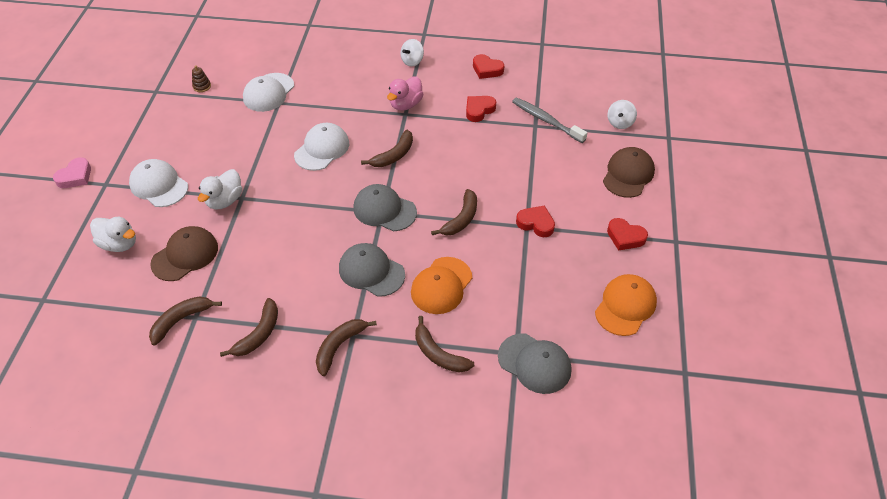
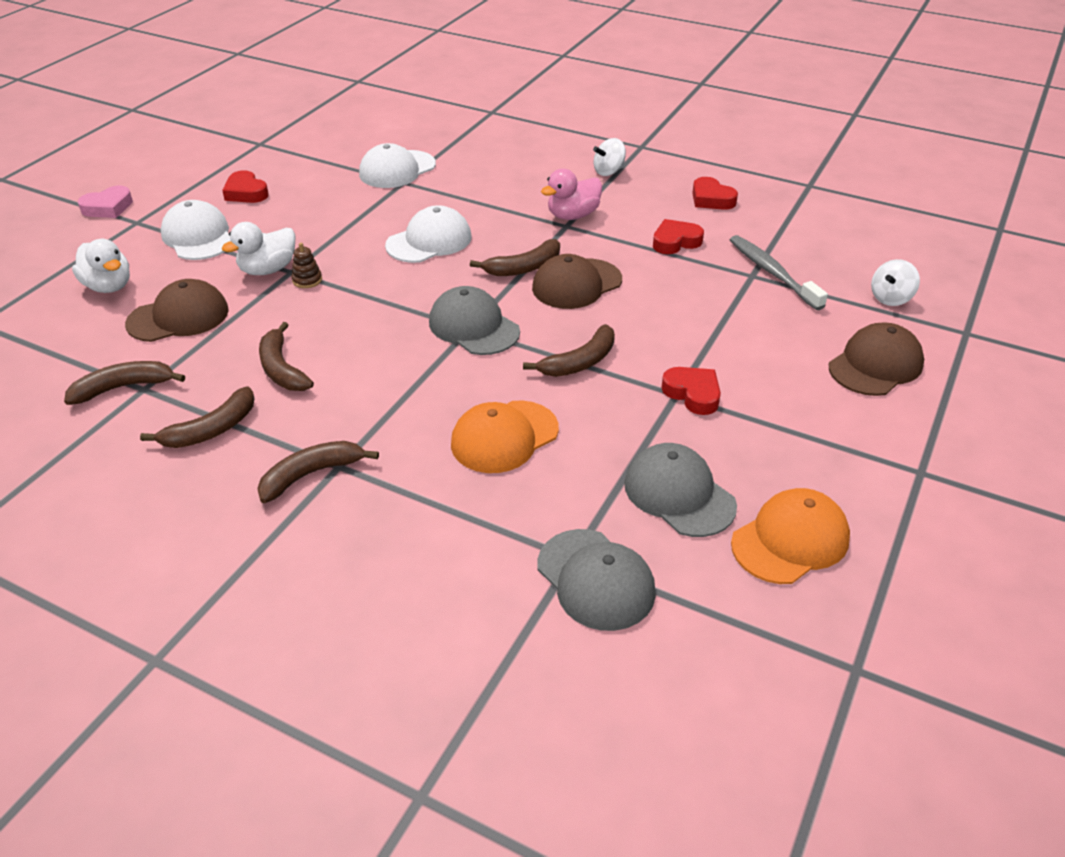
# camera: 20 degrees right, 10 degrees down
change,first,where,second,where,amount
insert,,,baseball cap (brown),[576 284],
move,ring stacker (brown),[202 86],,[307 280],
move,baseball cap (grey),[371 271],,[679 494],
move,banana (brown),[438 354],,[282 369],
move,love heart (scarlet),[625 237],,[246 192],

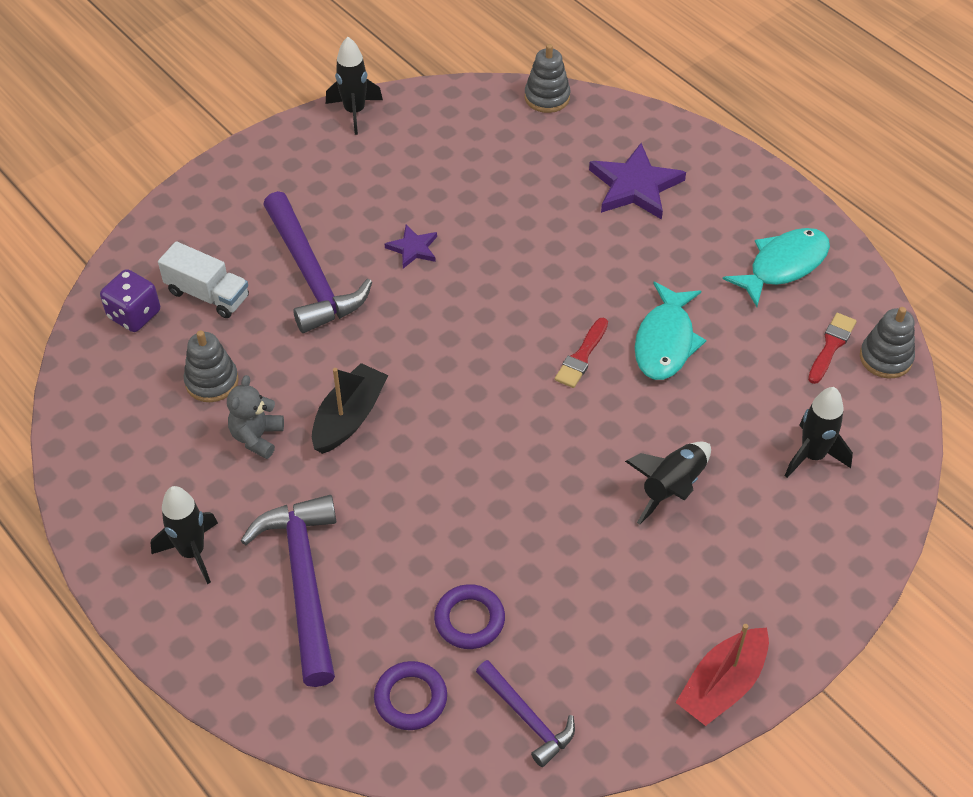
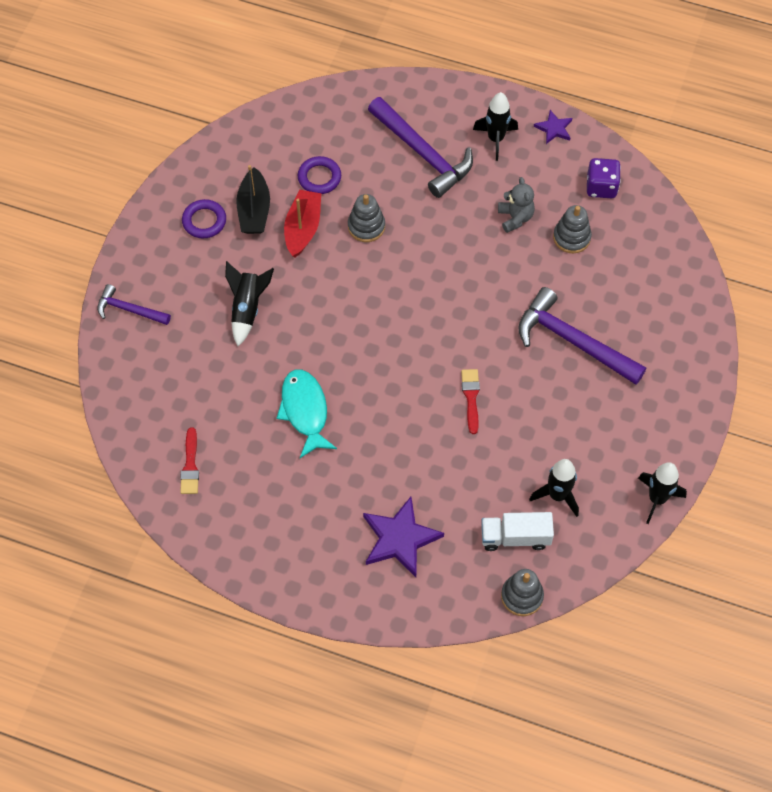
# camera: 150 degrees right, 10 degrees up
change,first,where,second,where,amount
delete,fish figure (aqua),[783 265],,,
move,dice (violet),[134 315],,[601 187],
move,lorry (pure white),[208 294],,[515 537],
move,boat (ebony),[349 417],,[254 210],
move,ring (violet),[410 698],,[204 221],
move,star shape (violet),[413 248],,[554 128],
move,claw hammer (violet),[527 718],,[129 310],
move,paintbrush (scarlet),[581 356],,[471 397],
move,boat (scarlet),[722 685],,[303 228],
move,rocket (ebony),[812 456],,[557 495],
move,ring stacker (grey),[885 358],,[366 226],

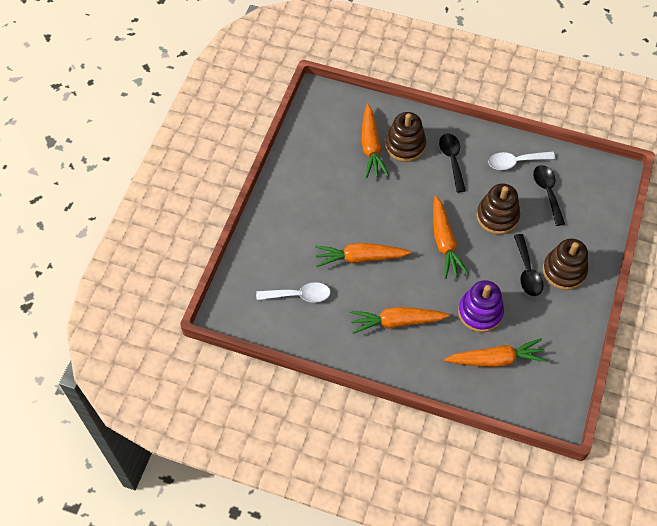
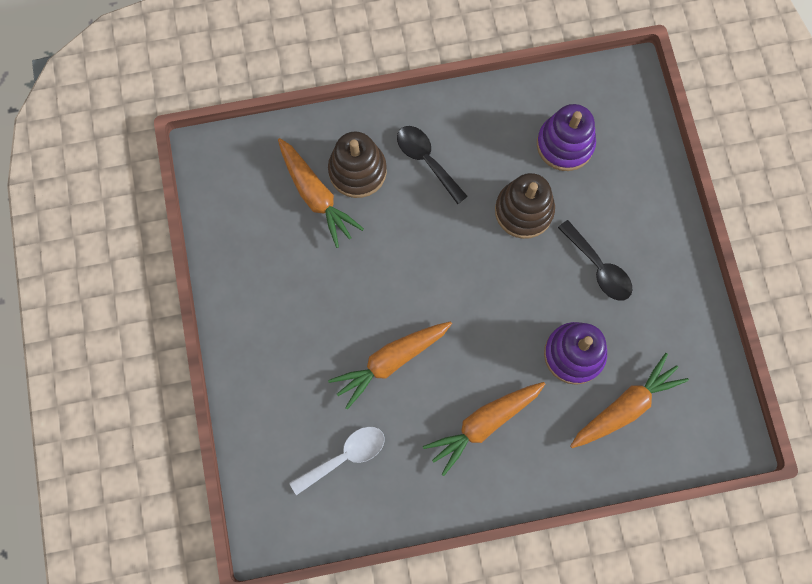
# camera: 30 degrees left, 15 degrees up
change,first,where,second,where,amount
delete,carrot (bright orange),[444 242],,,
delete,tablespoon (pure white),[516 162],,,
delete,ring stacker (brown),[564 271],,,
replace,tablespoon (ebony),[547 192],ring stacker (violet),[565 144],

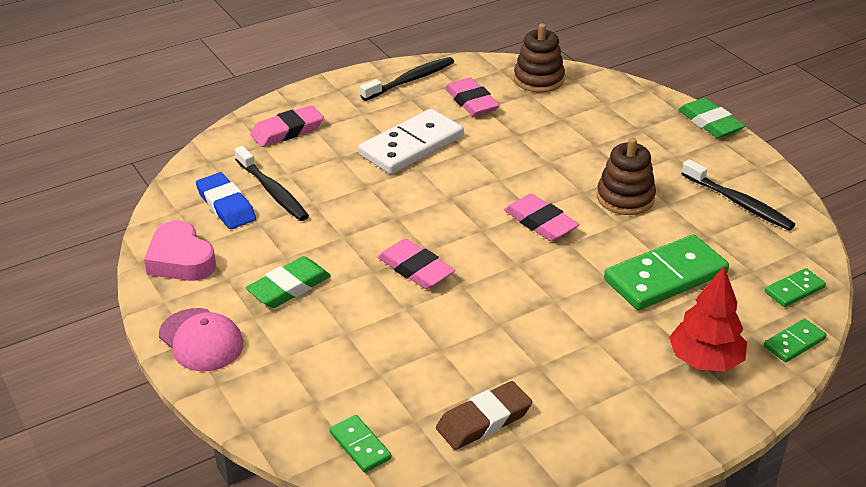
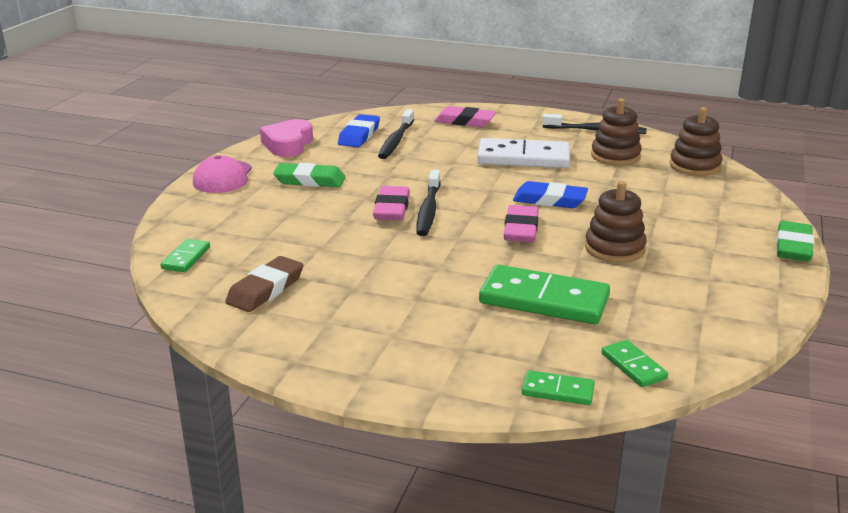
# camera: 50 degrees right, 10 degrees down
change,first,where,second,where,amount
delete,tree (scarlet),[705 360],,,
insert,,,pencil eraser (cobalt),[550 200],
move,tooth brush (ebony),[738 203],,[428 210],
replace,pencil eraser (rosy),[471 101],ring stacker (brown),[615 156],
rotate,pencil eraser (brown),[483 420],,[265 289],75 degrees counterclockwise
rotate,domino piece (leaf-green),[794 290],,[633 366],45 degrees clockwise

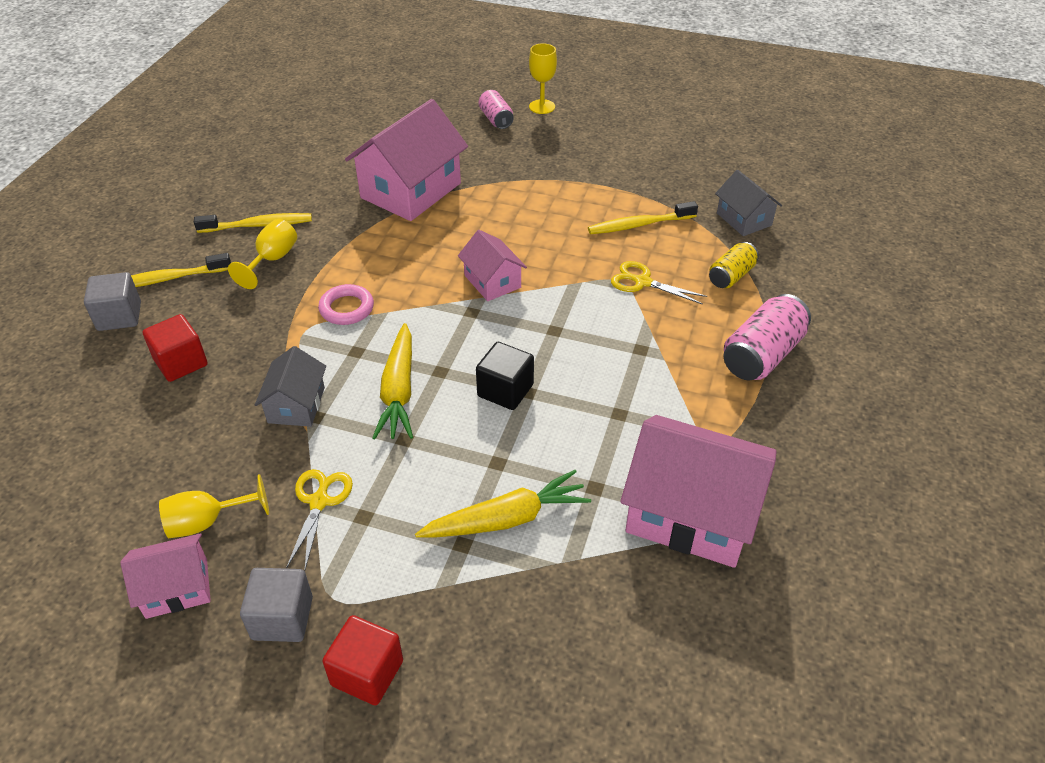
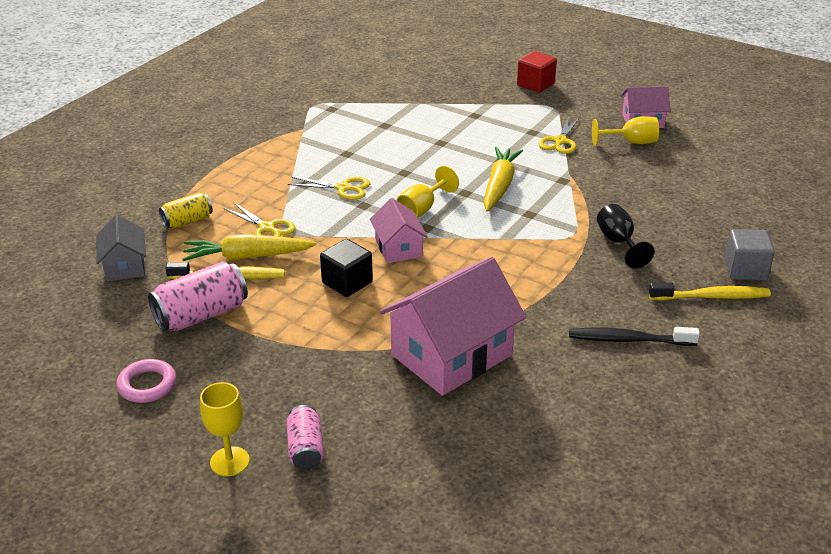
# camera: 165 degrees left, 10 degrees down
change,first,where,second,where,amount
delete,block (scarlet),[181 362],,,
delete,block (grey),[282 618],,,
delete,cottage (grey),[296 405],,,
delete,cottage (rosy),[691 513],,,
insert,,,scissors (bright yellow),[343 188],
insert,,,goblet (ebony),[618 242],
move,goblet (bright yellow),[272 260],,[422 209],
move,ring (rosy),[347 308],,[147 385],
move,carrot (bright yellow),[506 519],,[247 257],
move,block (ebony),[505 390],,[347 283],
move,can (rosy),[762 355],,[201 315],
recolor,tooth brush (bright yellow),[258 225],tooth brush (ebony),[628 340],

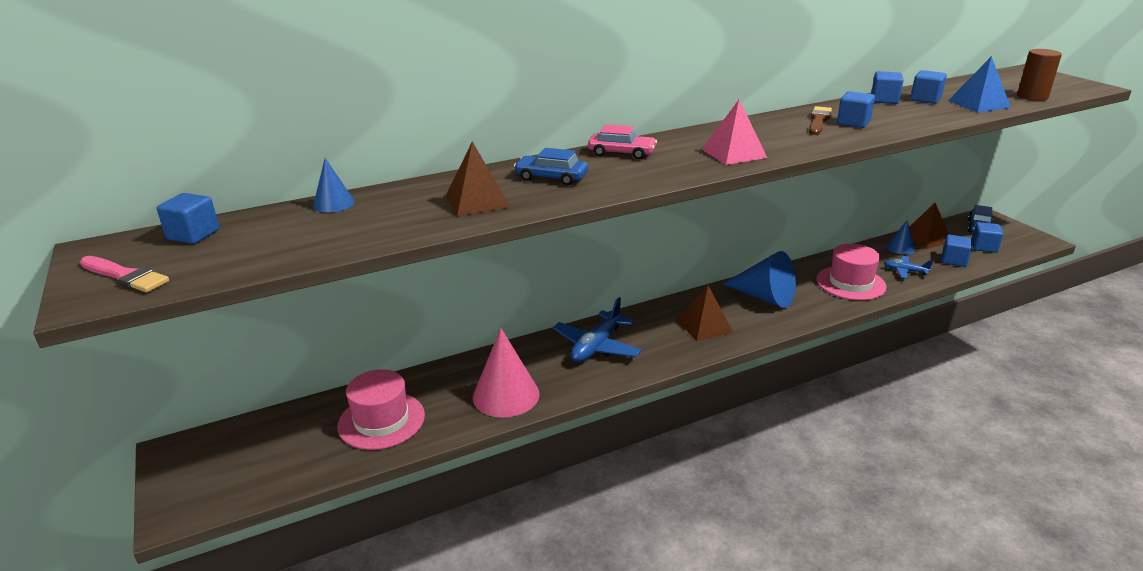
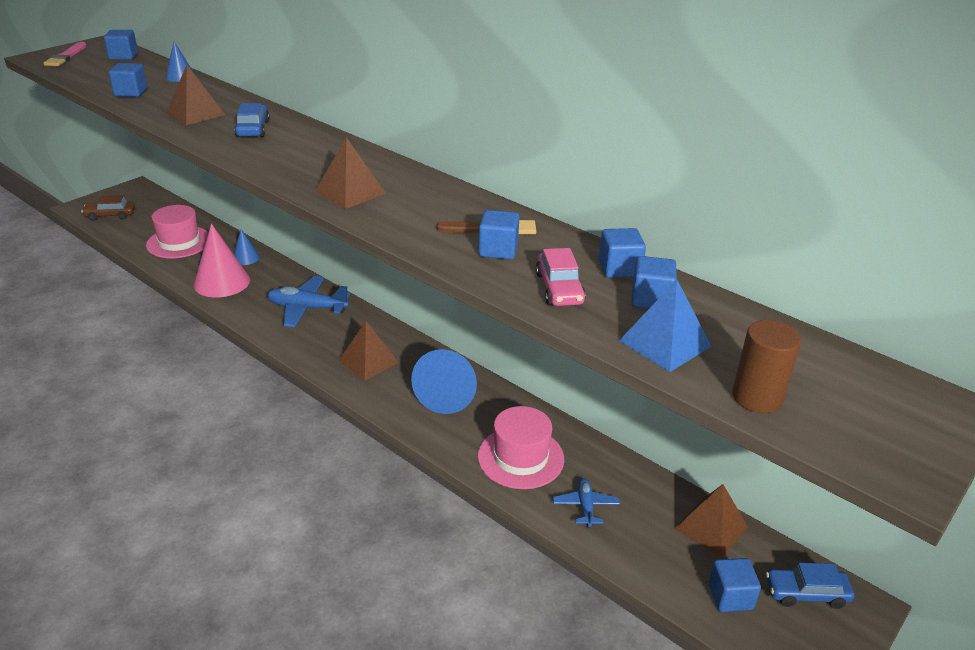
# camera: 65 degrees right, 5 degrees up
change,first,where,second,where,amount
insert,,,car (brown),[110 215],
move,car (rosy),[621 153],,[559 288],
move,cone shape (cobalt),[900 248],,[245 258],
move,block (cobalt),[953 260],,[131 92],
recolor,pyramid (rosy),[733 153],pyramid (brown),[350 192],

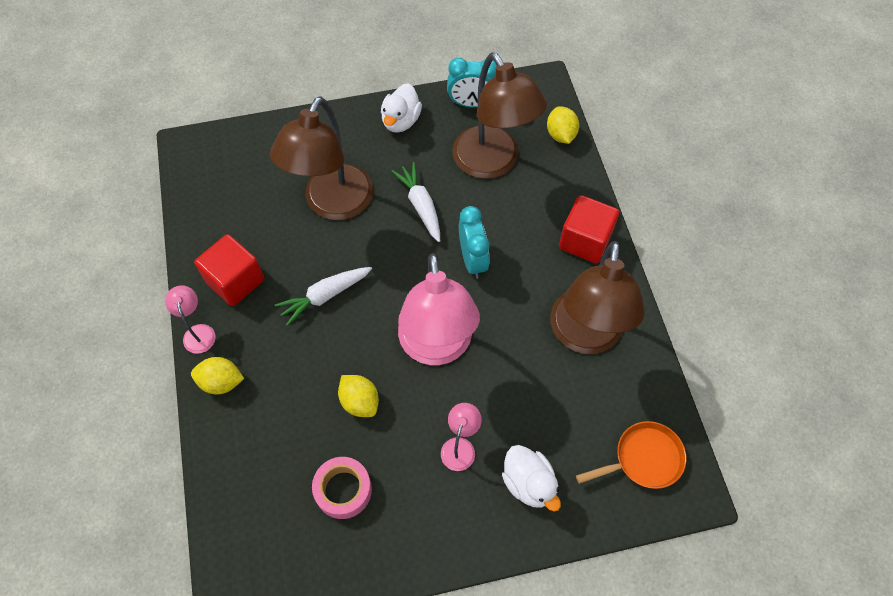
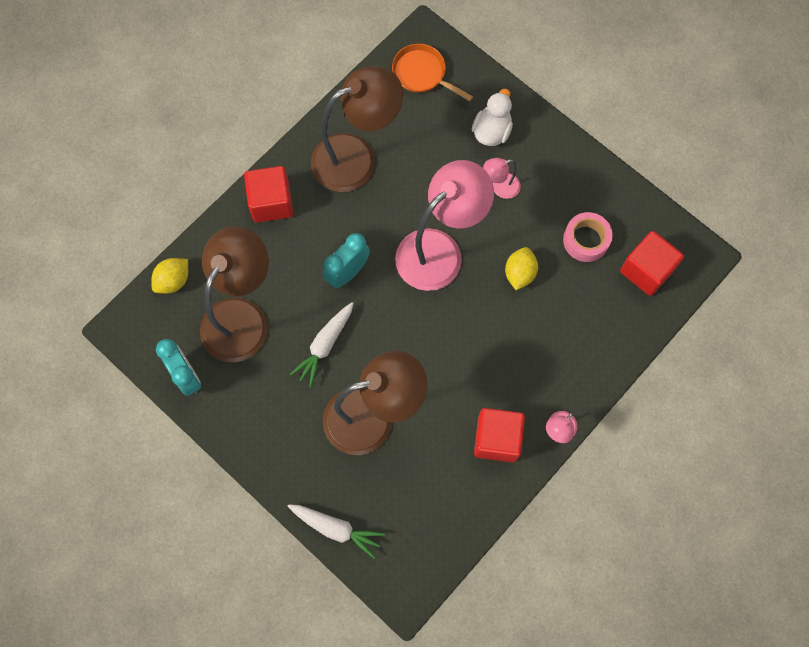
# camera: 125 degrees left, 10 degrees up
change,first,where,second,where,amount
delete,lemon (bright yellow),[221 382],,,
delete,duck (pure white),[401 121],,,
insert,,,block (scarlet),[646 270],
move,carrot (pure white),[325 296],,[336 529],

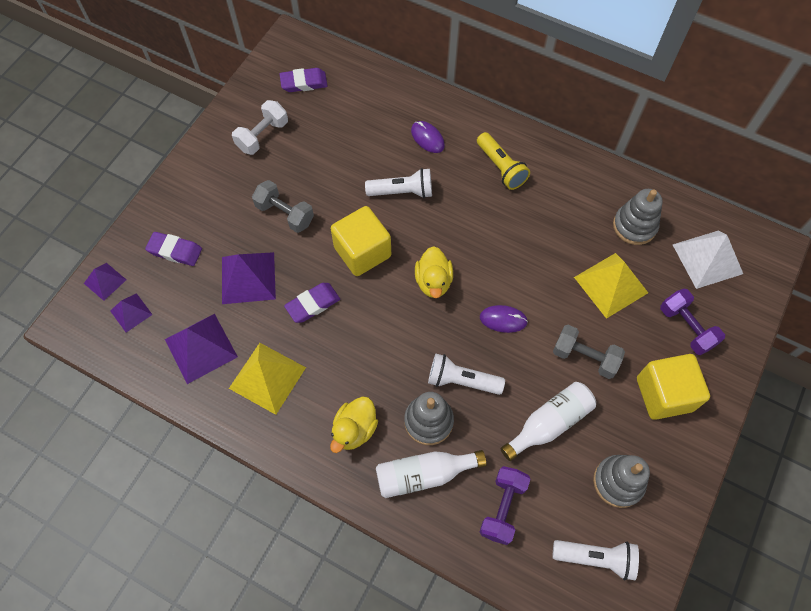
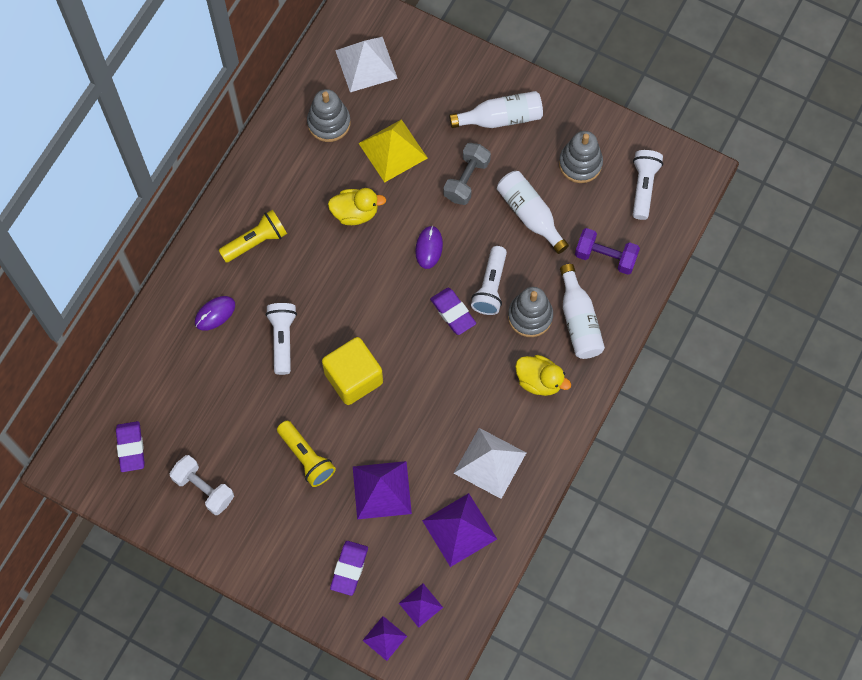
# camera: 90 degrees left, 5 degrees up
change,first,where,second,where,amount
delete,hand weight (violet),[686 327],,,
move,pencil eraser (violet),[312 304],,[453 312],
move,duck (bright yellow),[433 281],,[355 213],
replace,hand weight (grey),[285 214],pocket torch (bright yellow),[306 458],
replace,block (bright yellow),[664 394],bottle (pure white),[501 118],
recolor,pyramid (bright yellow),[267 378],pyramid (pure white),[490 463],

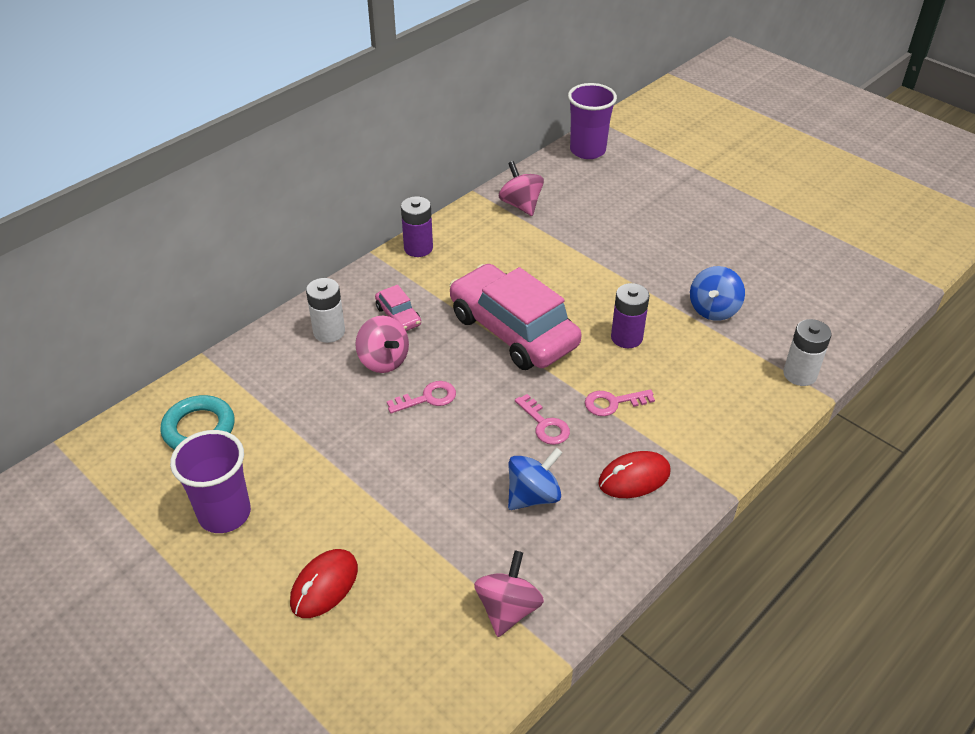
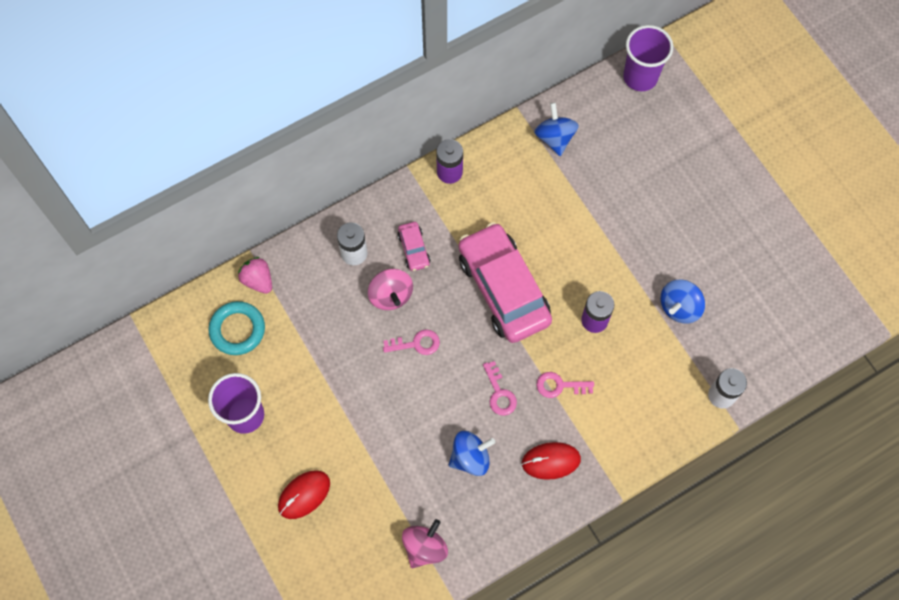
# camera: 15 degrees right, 25 degrees up
change,first,where,second,where,amount
insert,,,toy strawberry (rosy),[258 280],
recolor,whirligig (rosy),[521 205],whirligig (cobalt),[555 138],

